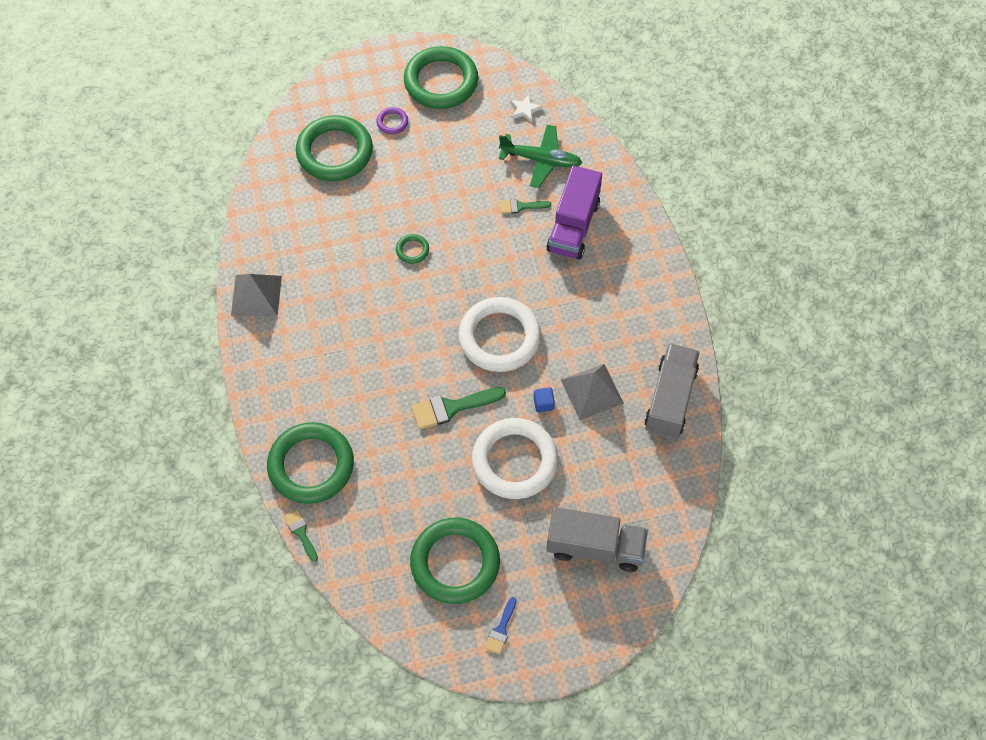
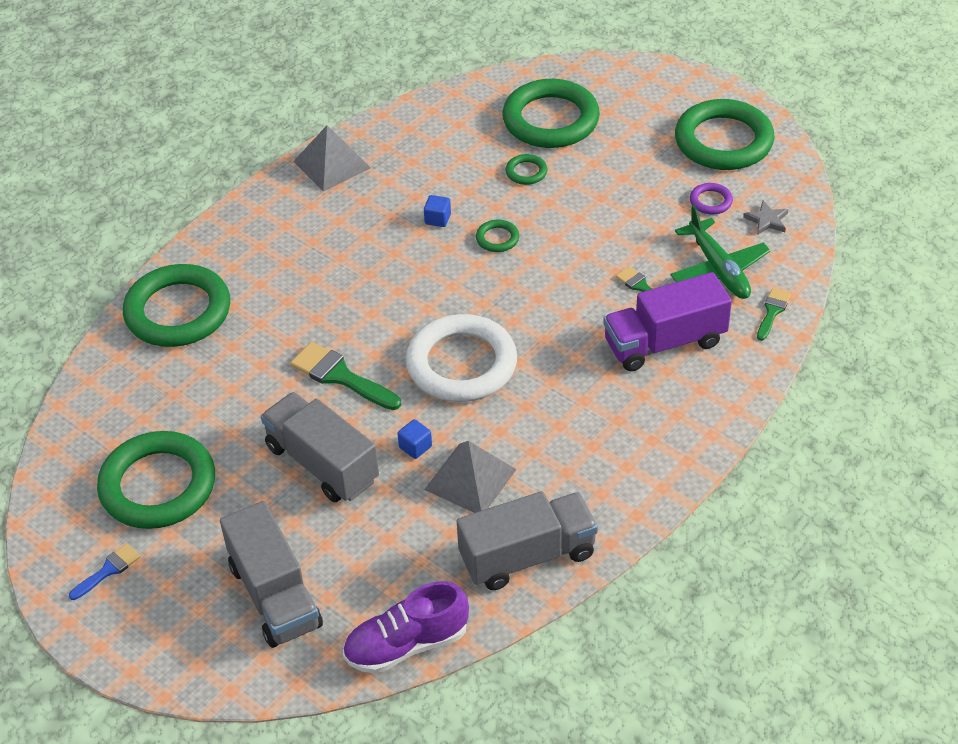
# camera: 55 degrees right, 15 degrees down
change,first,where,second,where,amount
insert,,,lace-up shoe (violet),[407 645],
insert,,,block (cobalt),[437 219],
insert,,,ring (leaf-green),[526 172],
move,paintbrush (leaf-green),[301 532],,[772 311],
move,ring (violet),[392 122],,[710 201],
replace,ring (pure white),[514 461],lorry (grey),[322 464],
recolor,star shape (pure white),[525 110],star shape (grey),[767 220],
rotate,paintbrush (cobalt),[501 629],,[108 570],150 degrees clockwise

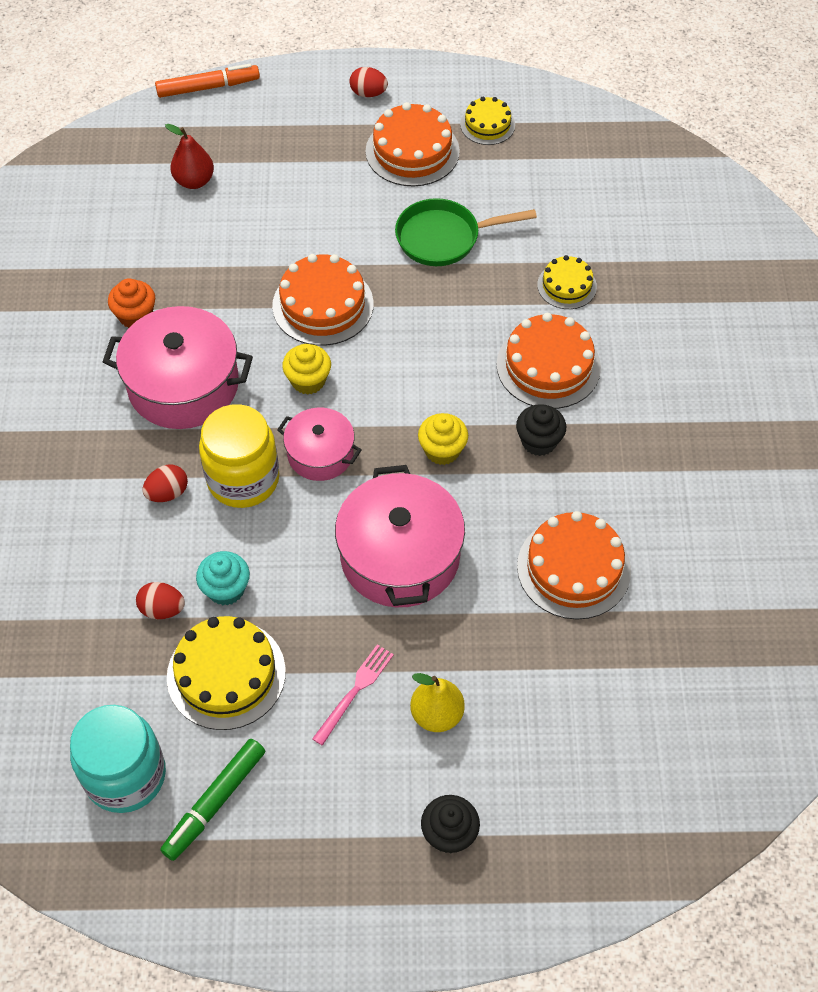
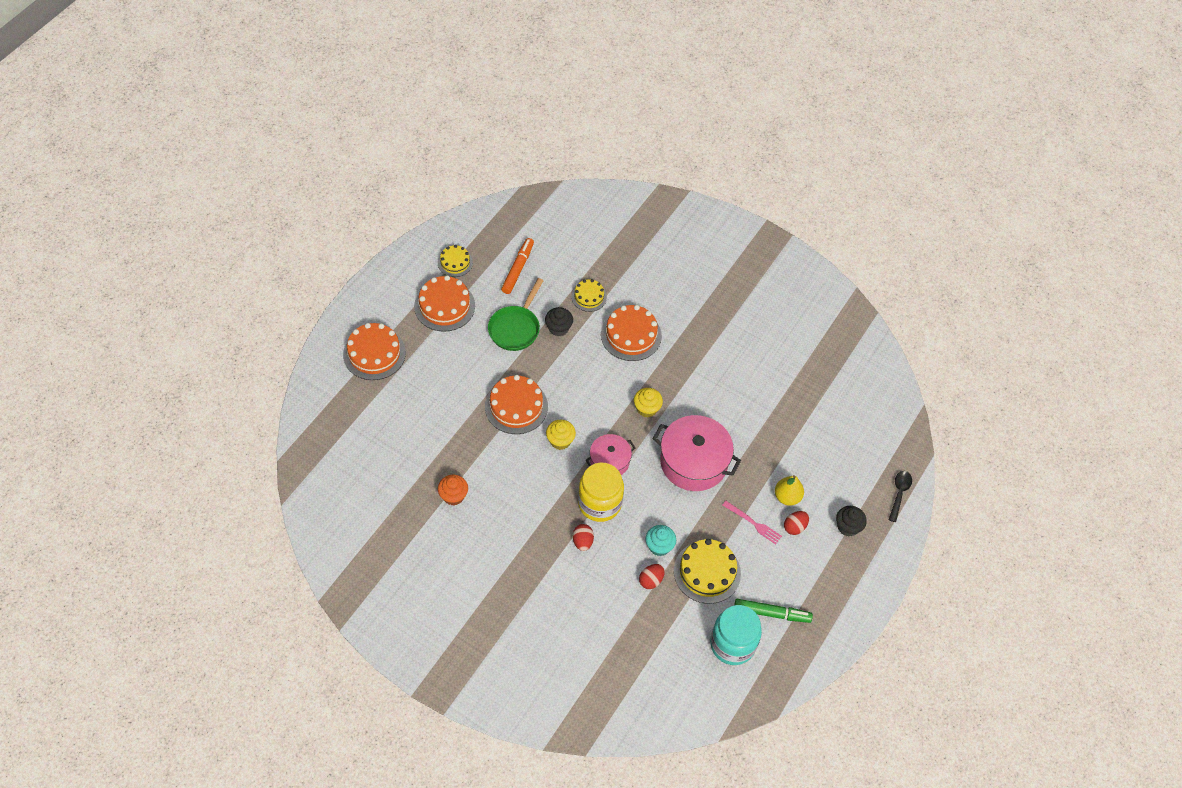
# camera: 60 degrees left, 0 degrees up
change,first,where,second,where,amount
delete,stockpot (rosy),[183 385],,,
delete,toy pear (scarlet),[194 181],,,
insert,,,tablespoon (ebony),[899 493],
move,marker pen (bright orange),[208 87],,[517 269],
move,egg shape (scarlet),[368 93],,[794 527],
move,fairy cake (ebony),[539 441],,[558 328],
move,cake (bright orange),[573 568],,[374 353],
rotate,marker pen (leaf-green),[215 802],,[771 613],60 degrees counterclockwise
rotate,table fork (rosy),[355 691],,[753 523],150 degrees clockwise

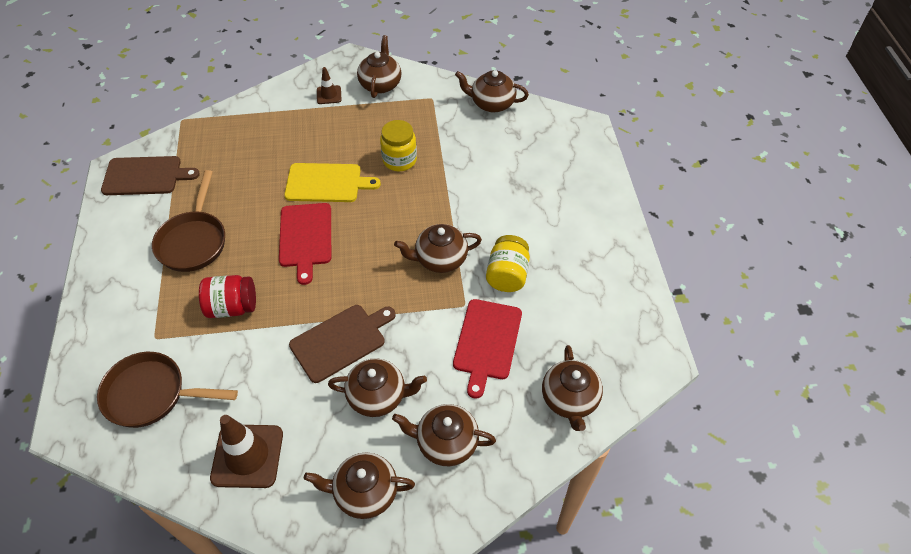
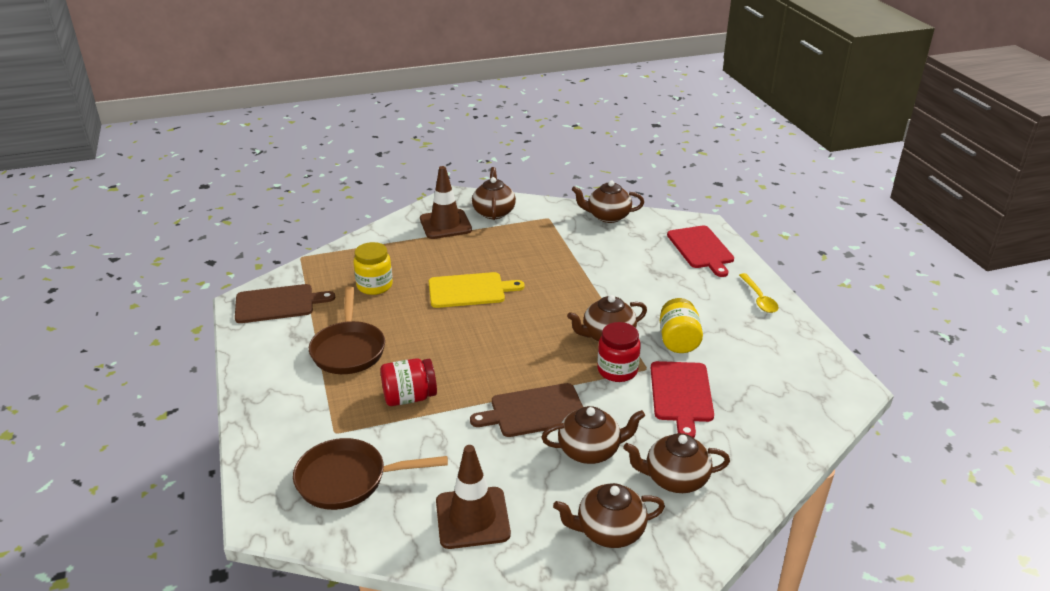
# camera: 10 degrees left, 20 degrees down
change,first,where,second,where,amount
delete,tea pot (brown),[569 399],,,
insert,,,jar (scarlet),[617 370],
insert,,,tablespoon (bright yellow),[759 299],
move,bread board (scarlet),[305 238],,[701 249],
move,jar (bright yellow),[399 160],,[374 286],
rotate,bread board (brown),[341 341],,[534 411],150 degrees counterclockwise
resize,safety cone (brown),[329 95],,[445 224],x1.88

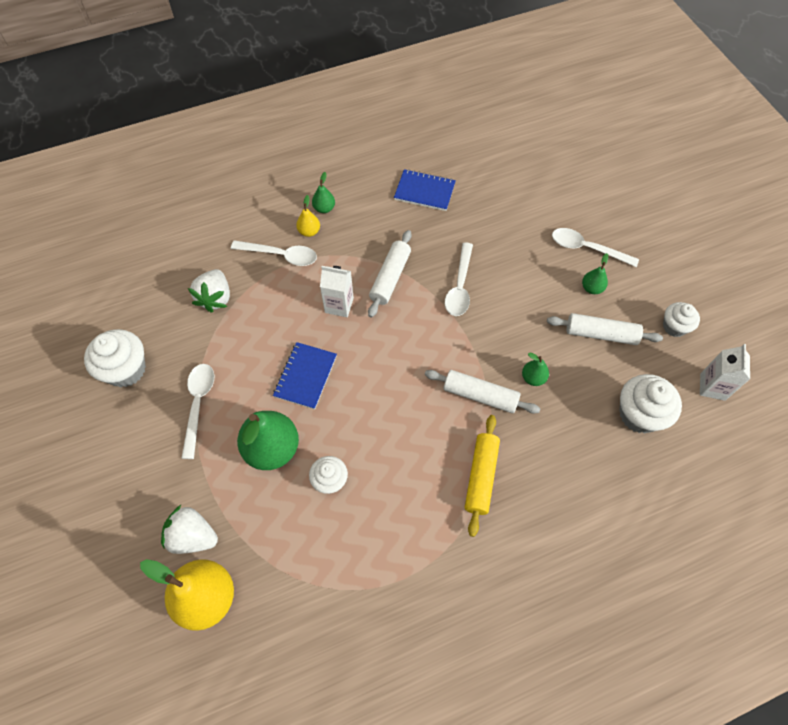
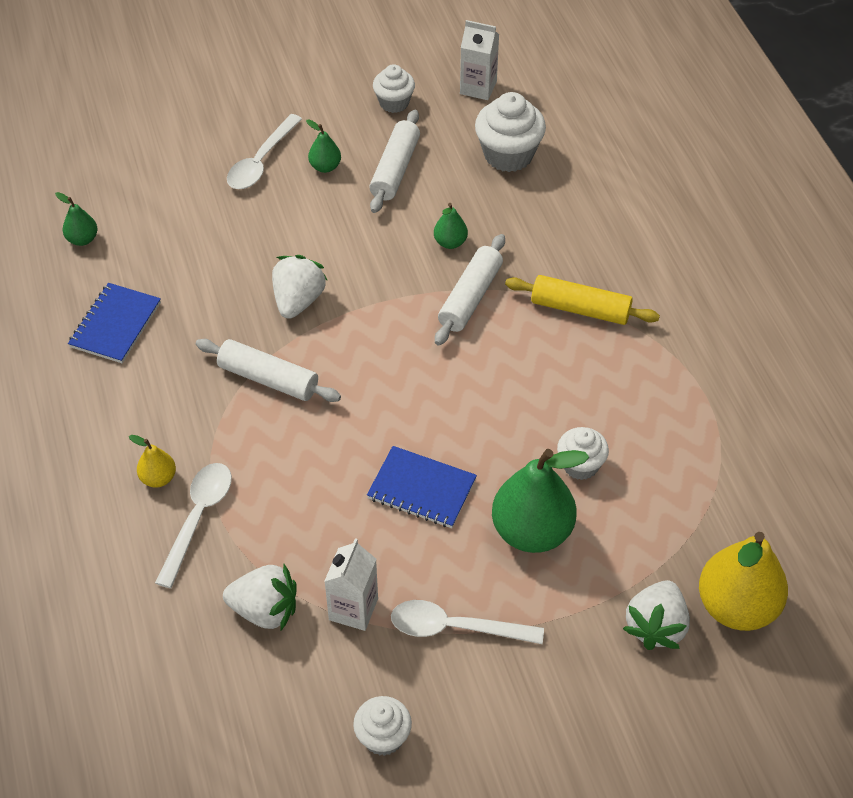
# camera: 85 degrees left, 10 degrees down
change,first,where,second,where,amount
move,toy pear (leaf-green),[324 208],,[82 239],
move,carton (pure white),[339 305],,[353 609],
replace,tablespoon (pure white),[459 286],toy strawberry (pure white),[298 301],
resize,fairy cake (pure white),[126 369],,[383 737],x0.62

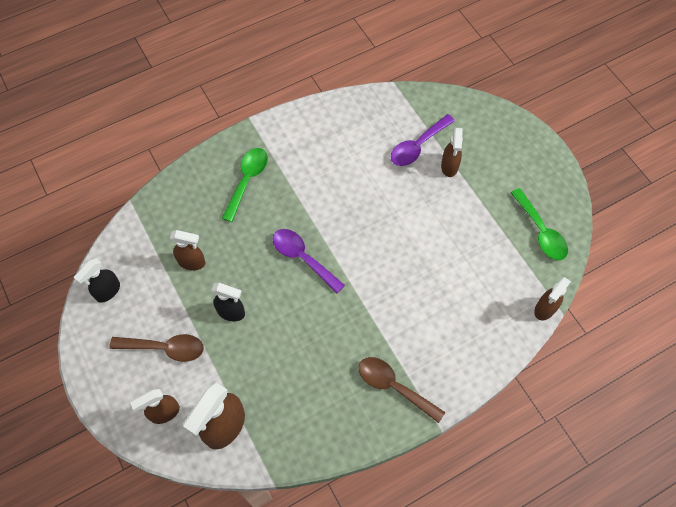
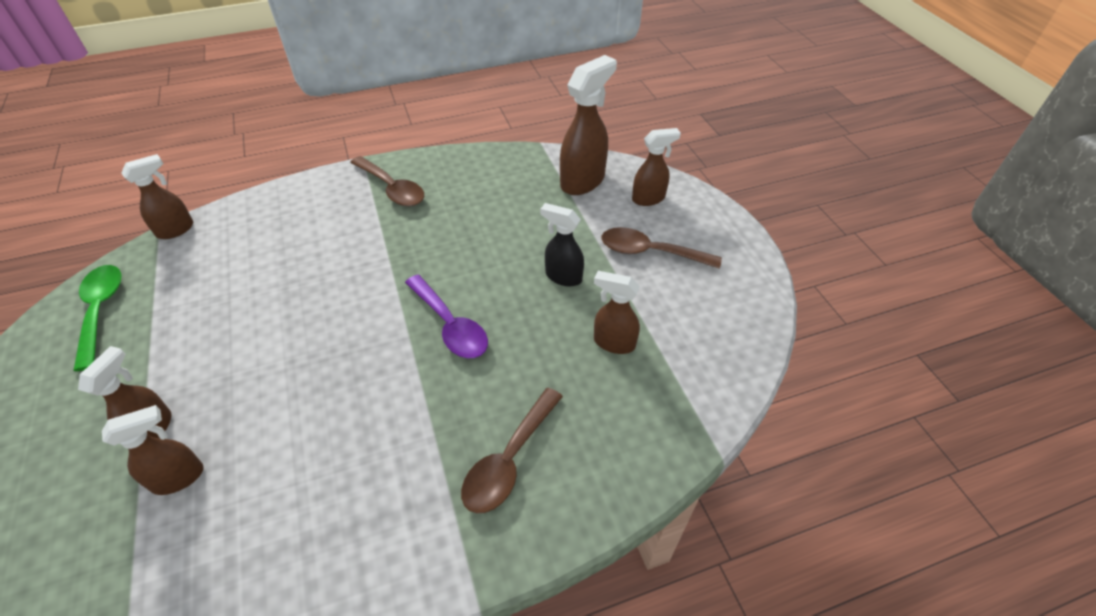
# camera: 170 degrees left, 15 degrees down
change,first,where,second,where,amount
delete,sprayer (ebony),[107 291],,,
replace,tablespoon (violet),[417 146],sprayer (brown),[179 478],
recolor,tablespoon (leaf-green),[247 180],tablespoon (brown),[509 460],

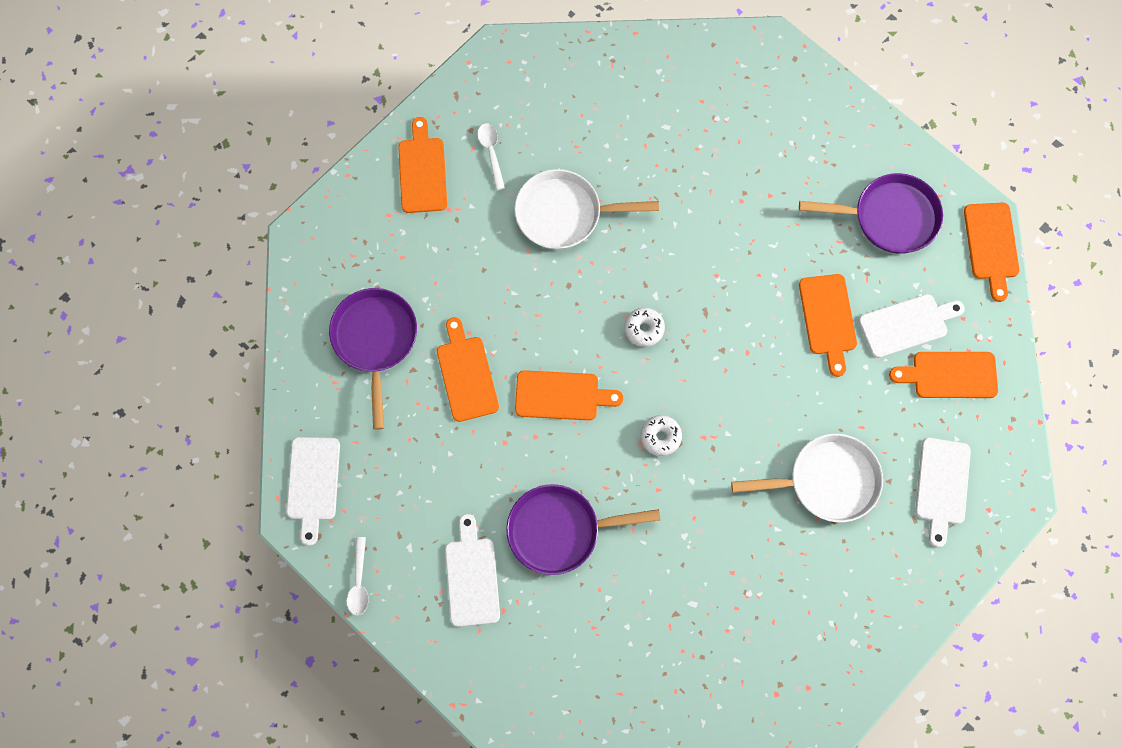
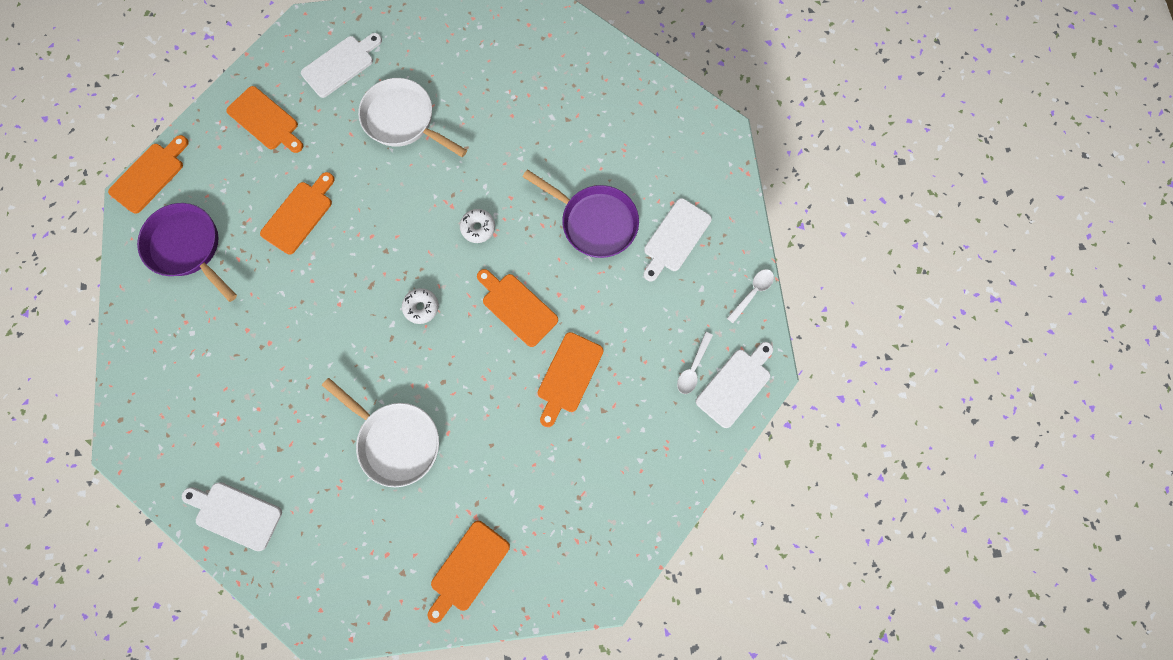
# camera: 140 degrees left, 5 degrees up
change,first,where,second,where,amount
delete,skillet (violet),[375 340],,,
move,tablespoon (pure white),[491 153],,[693 367],
move,bread board (pure white),[907 324],,[235 514],

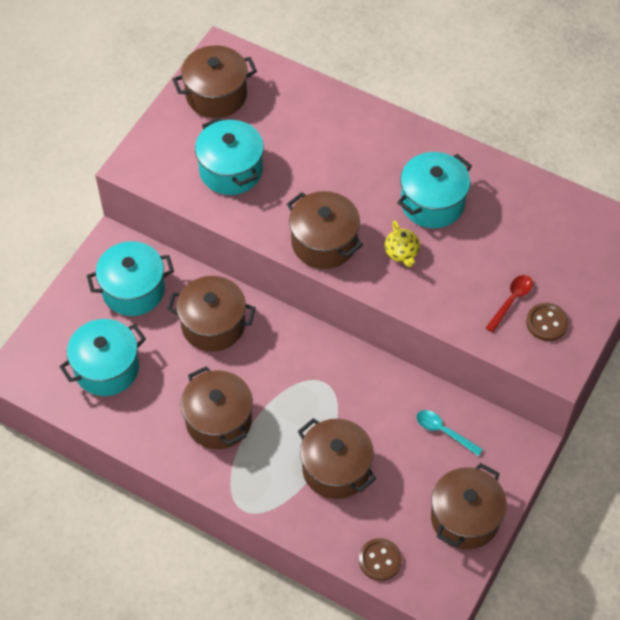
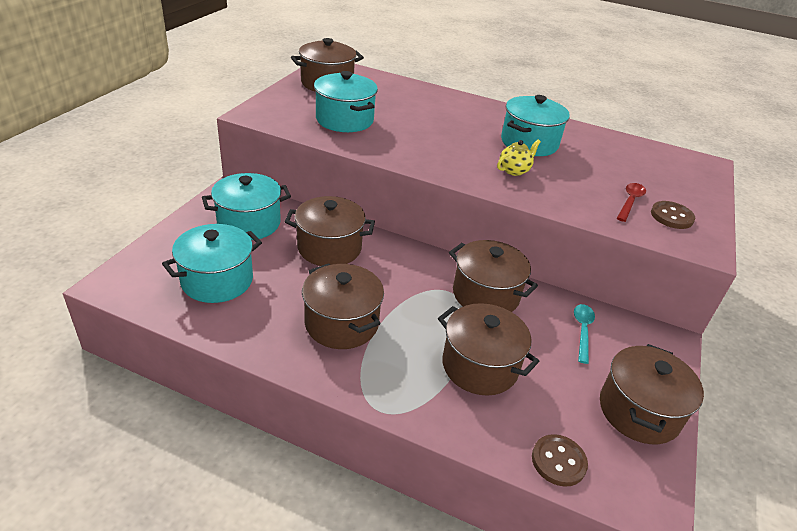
# camera: 10 degrees left, 20 degrees down
change,first,where,second,where,amount
move,stockpot (brown),[324 243],,[485 295],
rotate,tea pot (bright yellow),[402 253],,[514 170],105 degrees counterclockwise
rotate,tablespoon (aqua),[443 431],,[582 330],75 degrees clockwise

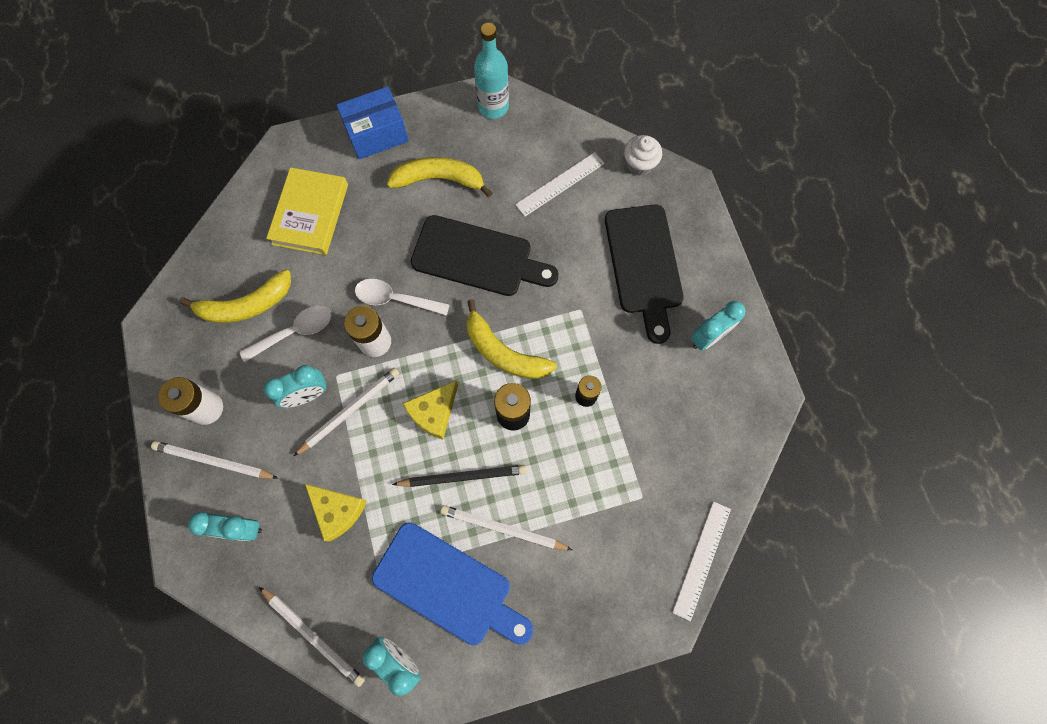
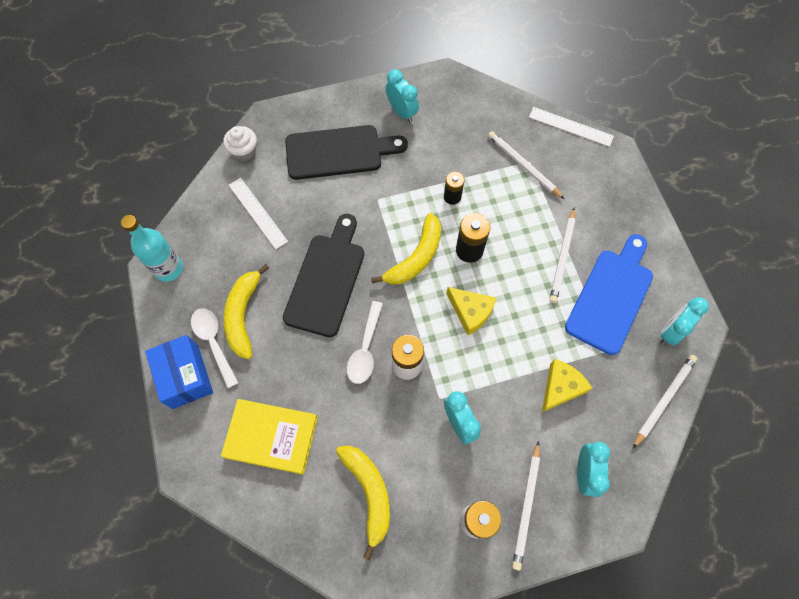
# camera: 90 degrees left, 5 degrees down
change,first,where,second,where,amount
delete,wooden pencil (ebony),[462 476],,,
move,tablespoon (pure white),[295 332],,[213 342],
move,wooden pencil (pure white),[349 411],,[523 166],

